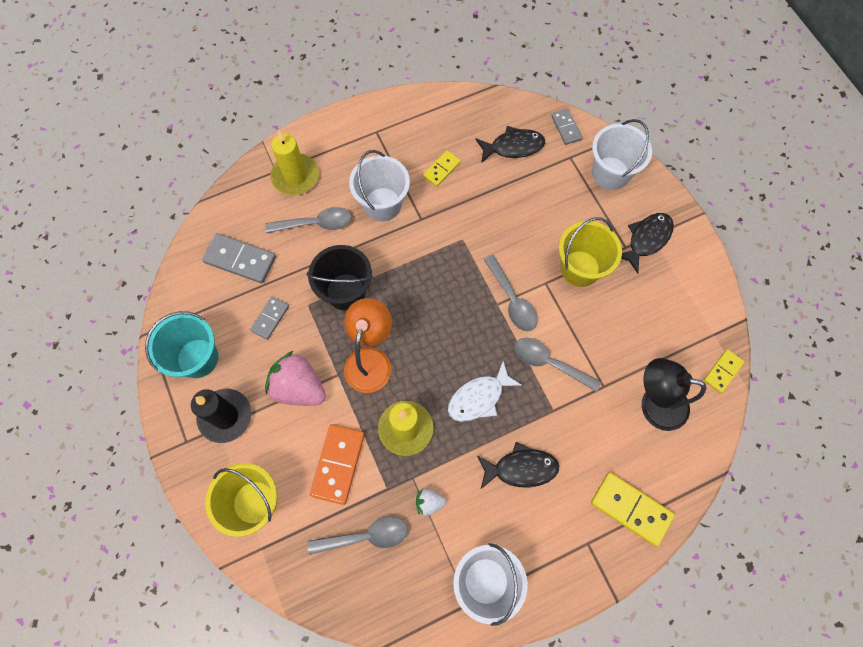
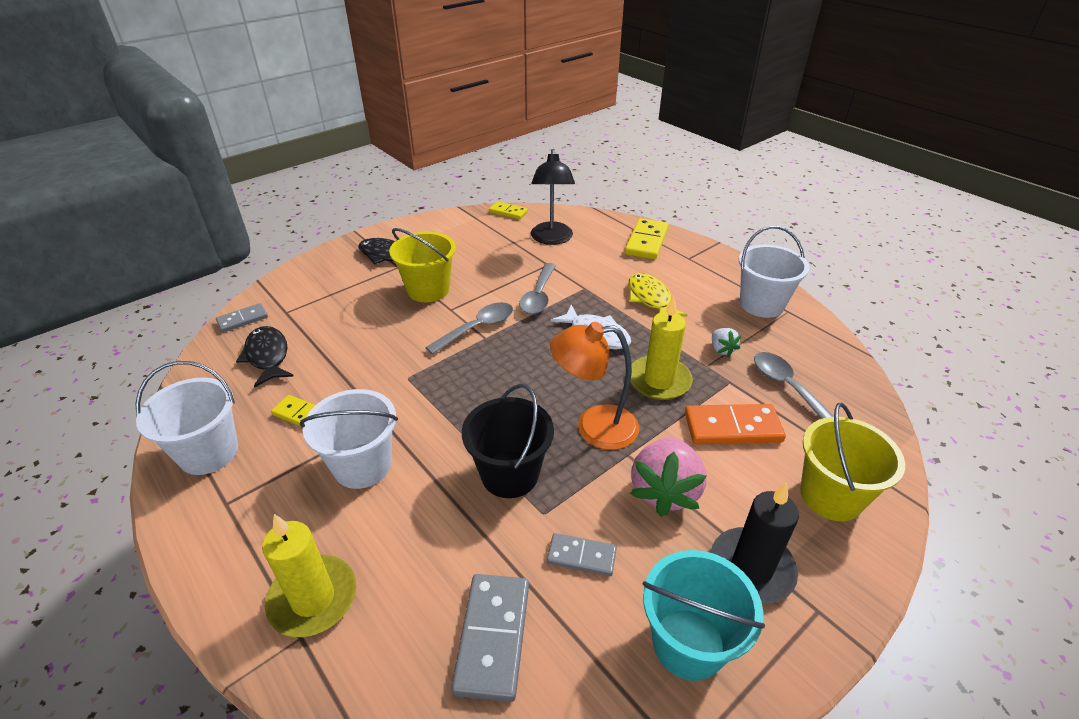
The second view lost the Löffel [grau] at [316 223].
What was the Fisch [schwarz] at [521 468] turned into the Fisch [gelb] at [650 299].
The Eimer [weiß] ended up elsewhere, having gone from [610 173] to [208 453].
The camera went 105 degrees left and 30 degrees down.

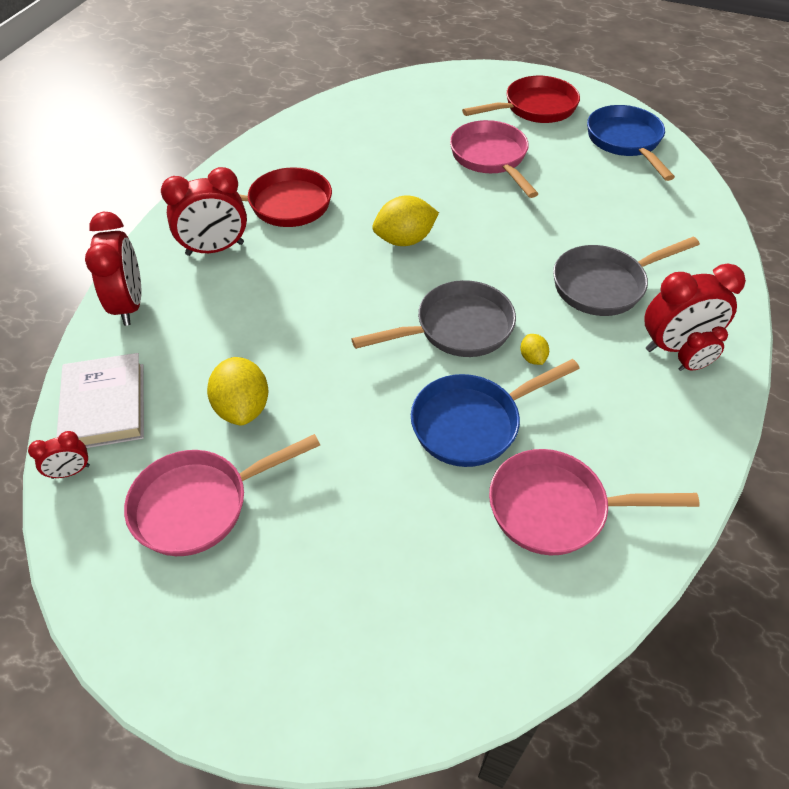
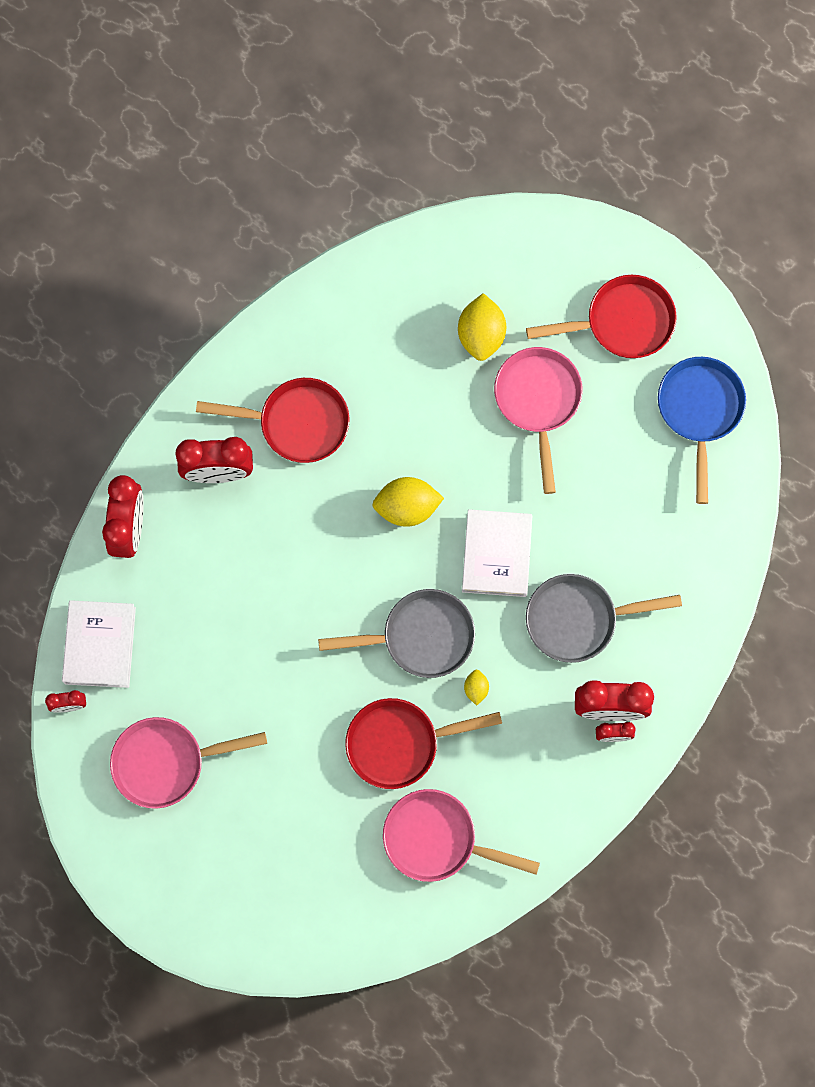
The Zitrone [gelb] ended up elsewhere, having gone from [242 408] to [481 335].
What was the Pfanne [blau] at [472 423] turned into the Pfanne [rot] at [400 743].
The second view gained the Buch [weiß] at [497 555].
The camera went 15 degrees right and 25 degrees up.

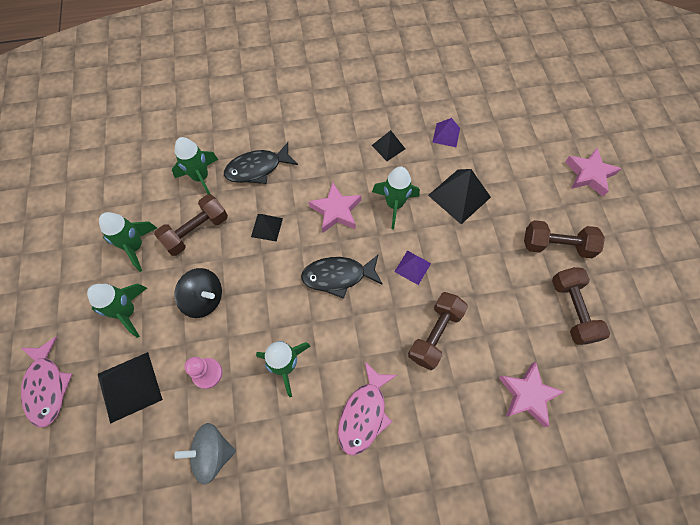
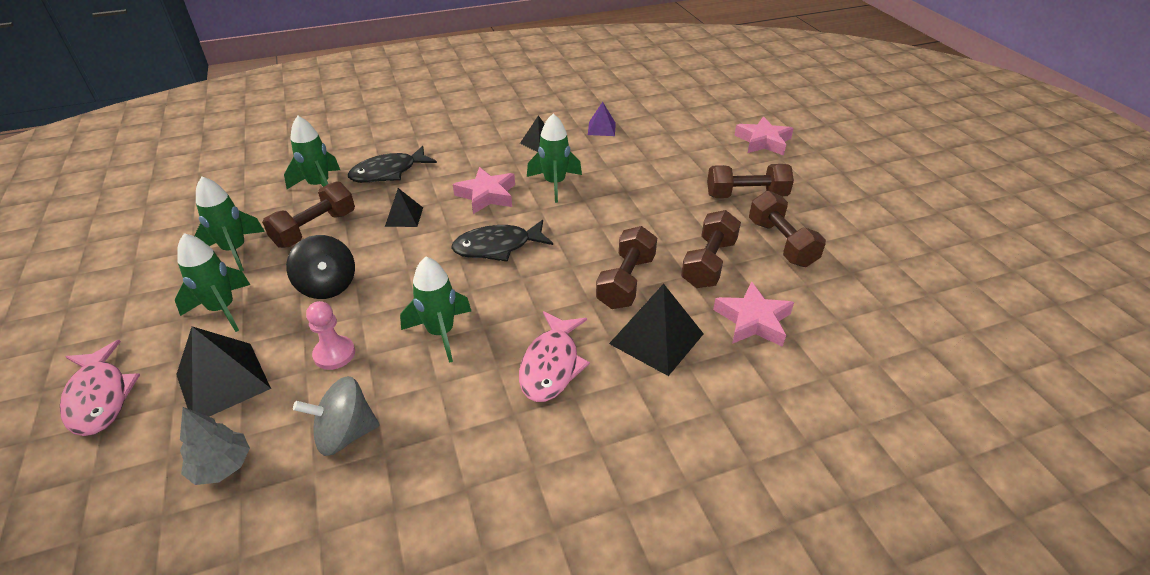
The Kreisel [schwarz] at [204 299] ended up facing another way, 45 degrees clockwise from before.
The second view lost the Pyramide [lila] at [412 267].
The Pyramide [schwarz] ended up elsewhere, having gone from [459 196] to [656 338].
The second view gained the Baum [grau] at [222 466].
The second view gained the Hantel [braun] at [708 263].
The camera went 10 degrees left and 25 degrees down.

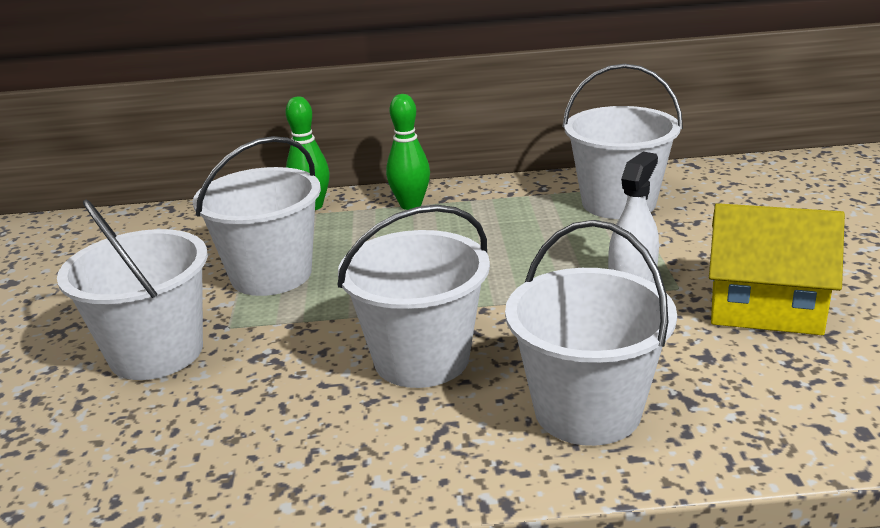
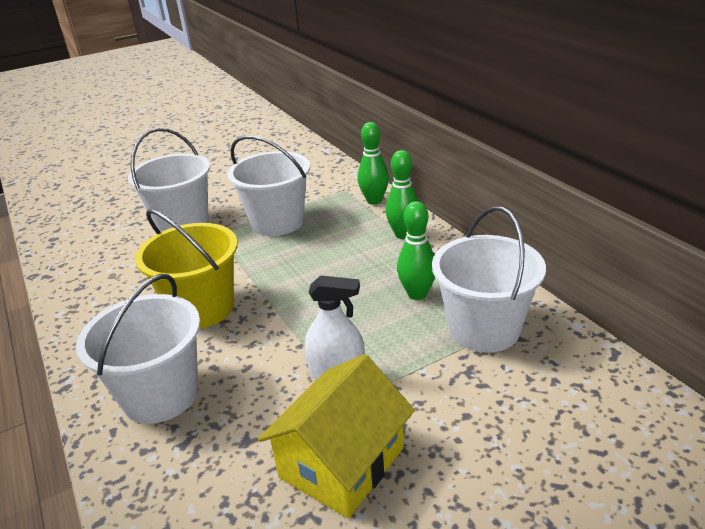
What was the Eimer [weiß] at [421 359] turned into the Eimer [gelb] at [202 308].
The Haus [gelb] at [765 306] ended up facing another way, 45 degrees clockwise from before.
The second view gained the Bowlingkegel [grün] at [417 294].
The camera went 65 degrees right and 5 degrees up.

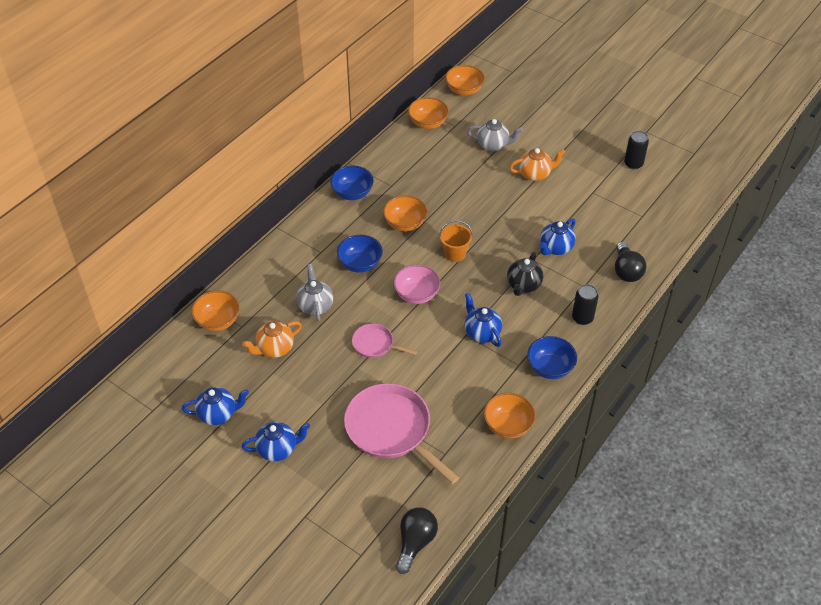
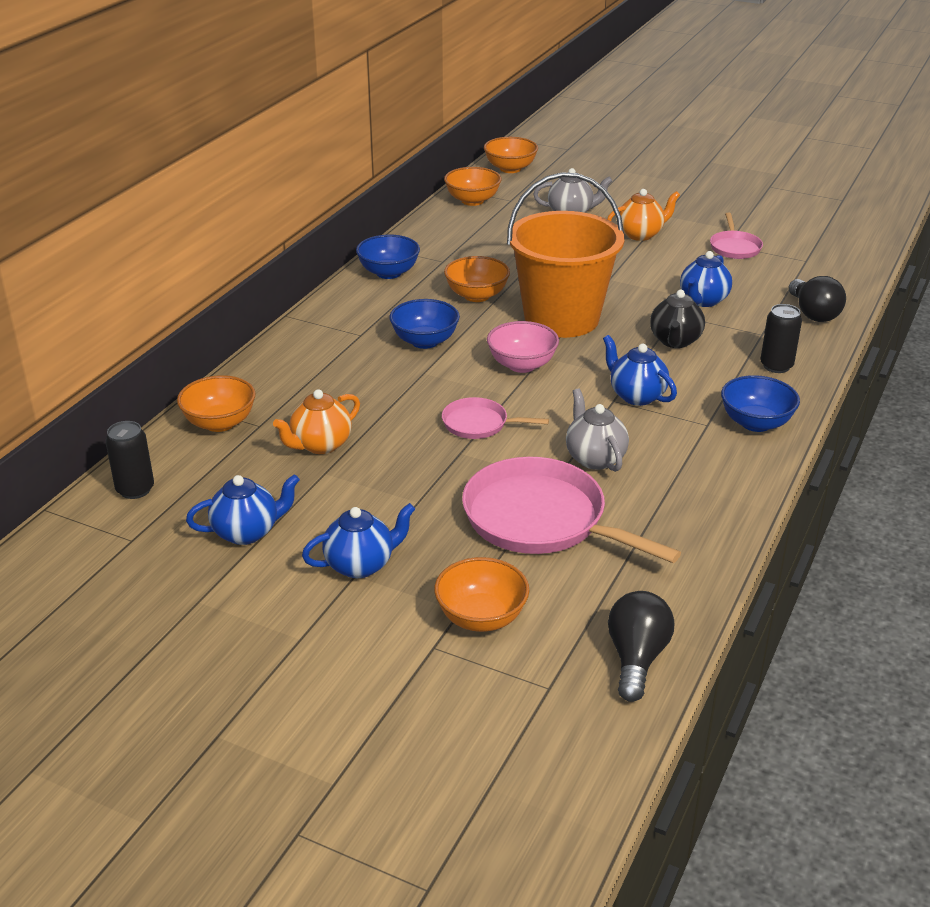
The Teekanne [grau] ended up elsewhere, having gone from [315 306] to [594 458].
The size of the Eimer [orange] at [455 254] changed by a factor of 2.33.
The Schüssel [orange] ended up elsewhere, having gone from [508 425] to [481 617].
The Dose [schwarz] ended up elsewhere, having gone from [633 164] to [135 489].
The second view gained the Pfanne [rosa] at [734 247].
The camera went 10 degrees left and 15 degrees down.

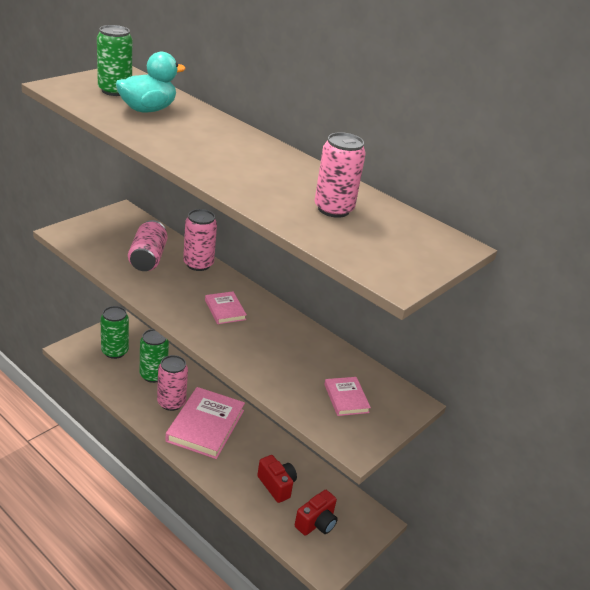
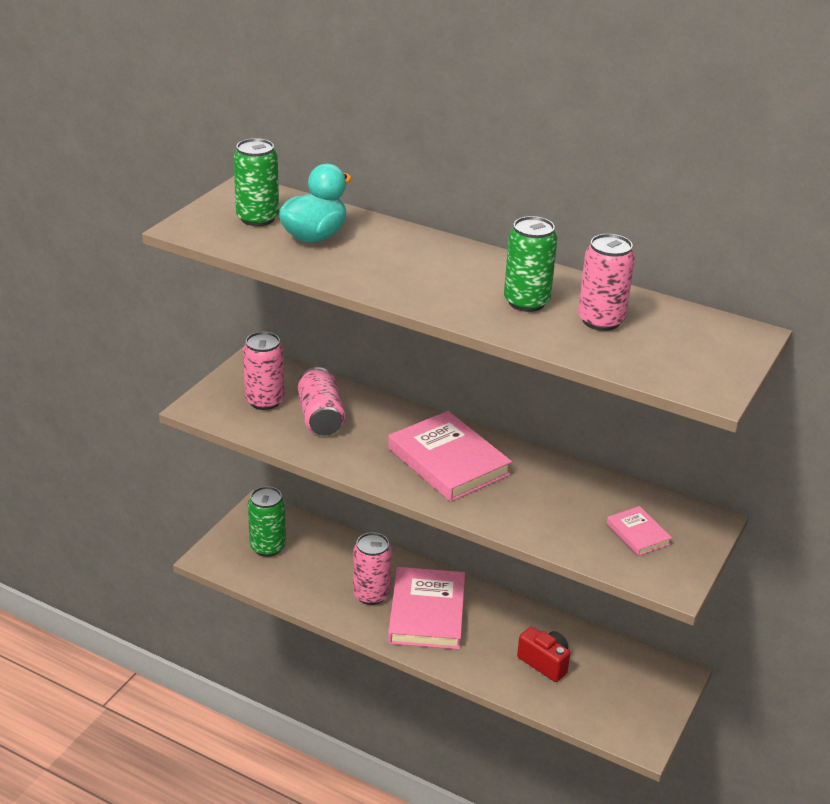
The Dose [grün] ended up elsewhere, having gone from [153 375] to [526 302].
The Dose [rosa] ended up elsewhere, having gone from [198 264] to [265 401].
The size of the Buch [rosa] at [225 310] changed by a factor of 2.03.
The second view lost the Kamera [rot] at [316 523].
The camera went 10 degrees left and 0 degrees up.

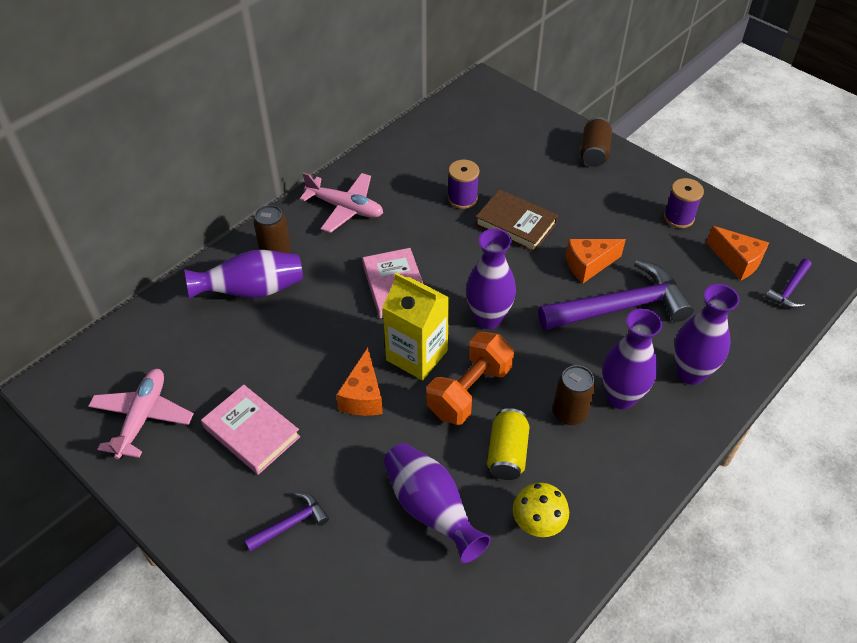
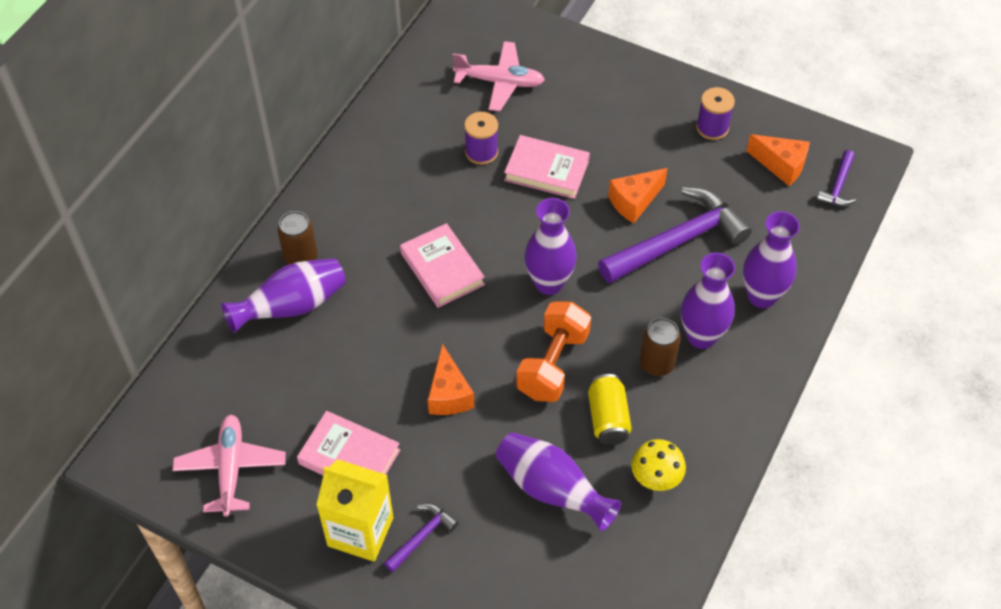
The Flugzeug [rosa] ended up elsewhere, having gone from [345 208] to [500 82].
The Getränkekarton [gelb] ended up elsewhere, having gone from [416 355] to [360 531].
What was the Buch [braun] at [515 224] turned into the Buch [rosa] at [546 170].
The second view lost the Dose [braun] at [594 152].
The camera went 15 degrees left and 5 degrees up.

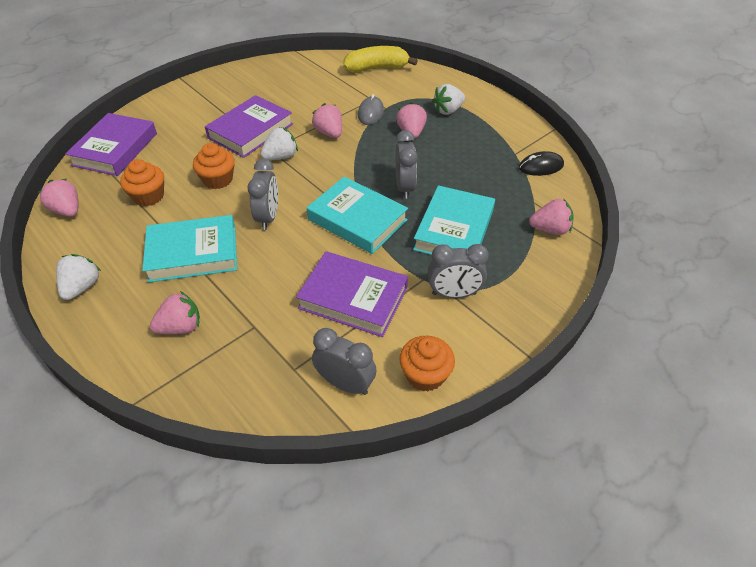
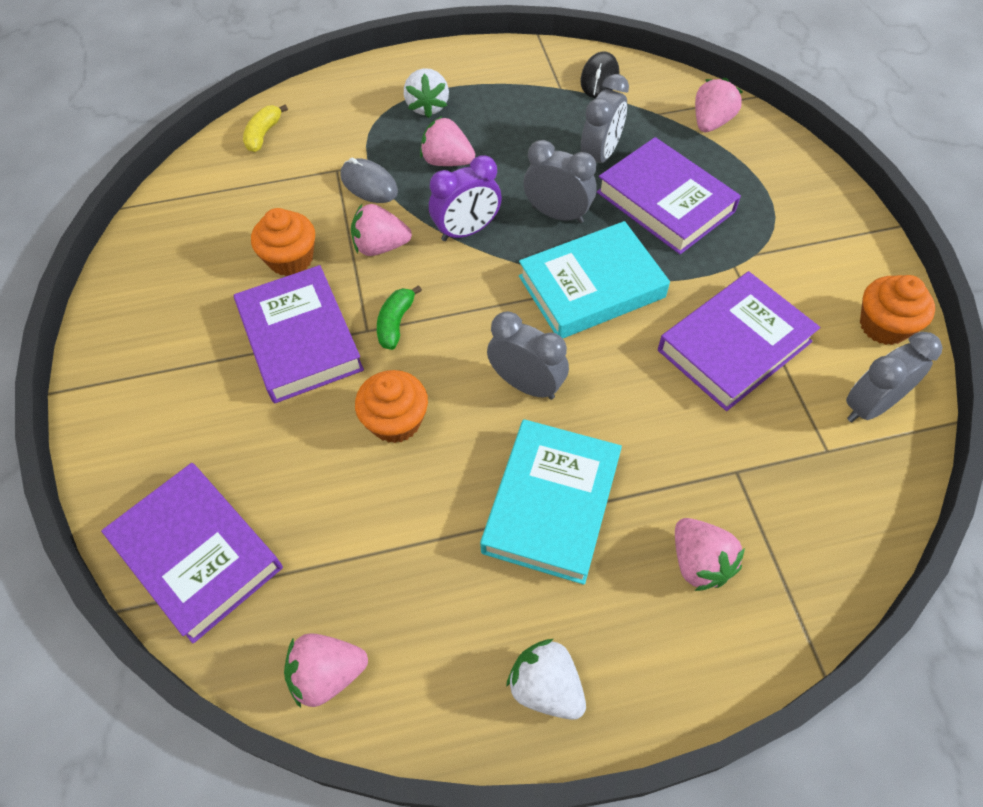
The Muffin [orange] ended up elsewhere, having gone from [148 196] to [290 259].
The Erdbeere [rosa] at [181 327] ended up facing another way, 150 degrees clockwise from before.
Where the Erdbeere [weiß] stood at [281 157], the Banane [grün] came to stand at [395 323].
The size of the Banane [gelb] at [376 68] changed by a factor of 0.55.
What was the Buch [türkis] at [454 230] turned into the Buch [lila] at [665 202].
The Wecker [grau] ended up elsewhere, having gone from [454 294] to [600 156].
The second view gained the Wecker [lila] at [467 231].
The camera went 60 degrees left and 10 degrees up.

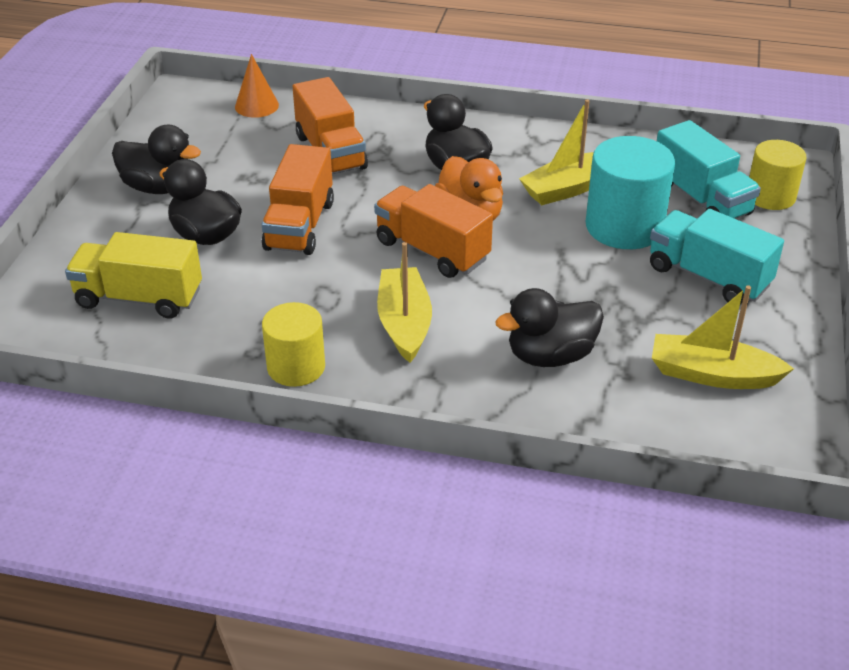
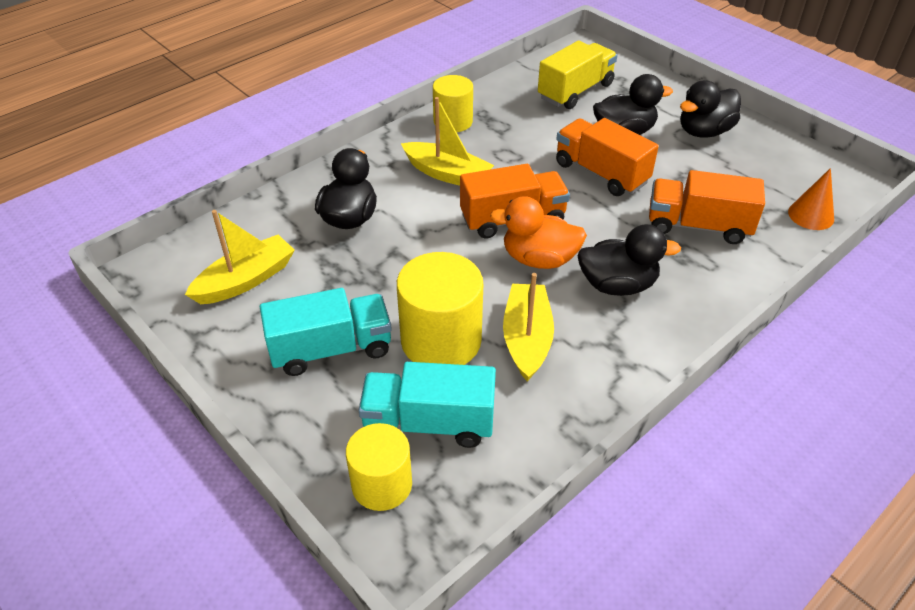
What was the Vollzylinder [türkis] at [624 226] turned into the Vollzylinder [gelb] at [441 340].
The camera went 125 degrees right and 5 degrees up.

